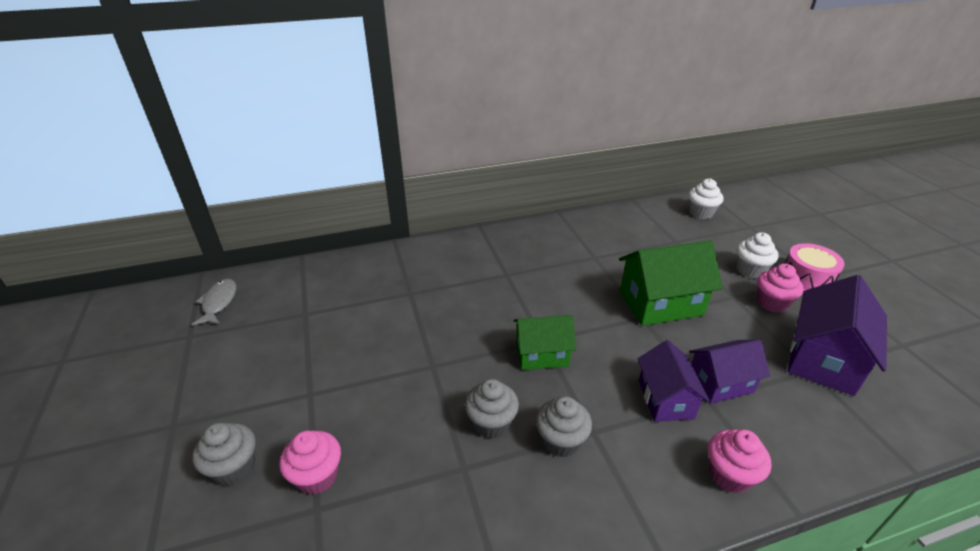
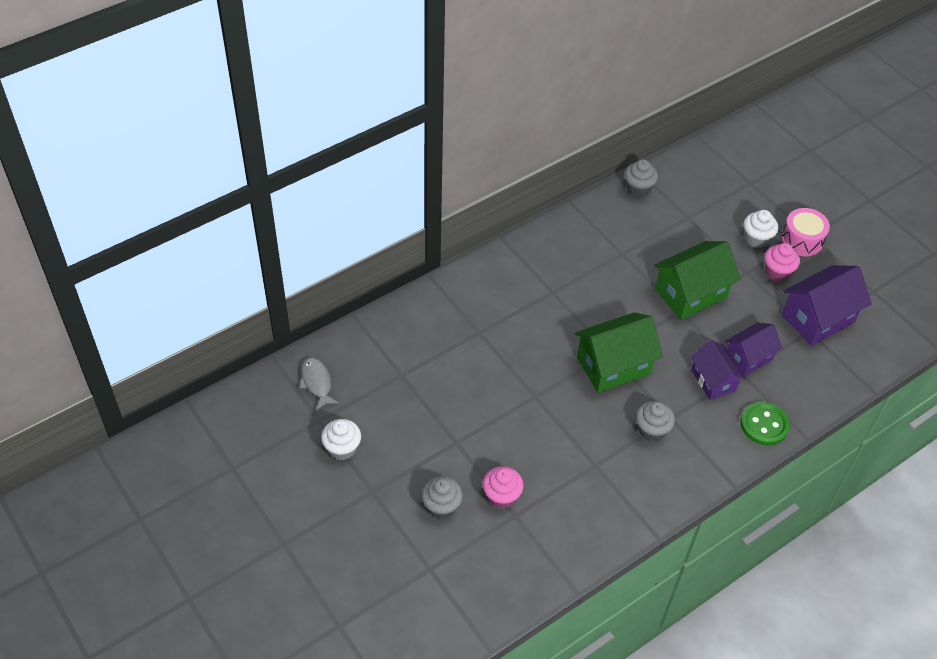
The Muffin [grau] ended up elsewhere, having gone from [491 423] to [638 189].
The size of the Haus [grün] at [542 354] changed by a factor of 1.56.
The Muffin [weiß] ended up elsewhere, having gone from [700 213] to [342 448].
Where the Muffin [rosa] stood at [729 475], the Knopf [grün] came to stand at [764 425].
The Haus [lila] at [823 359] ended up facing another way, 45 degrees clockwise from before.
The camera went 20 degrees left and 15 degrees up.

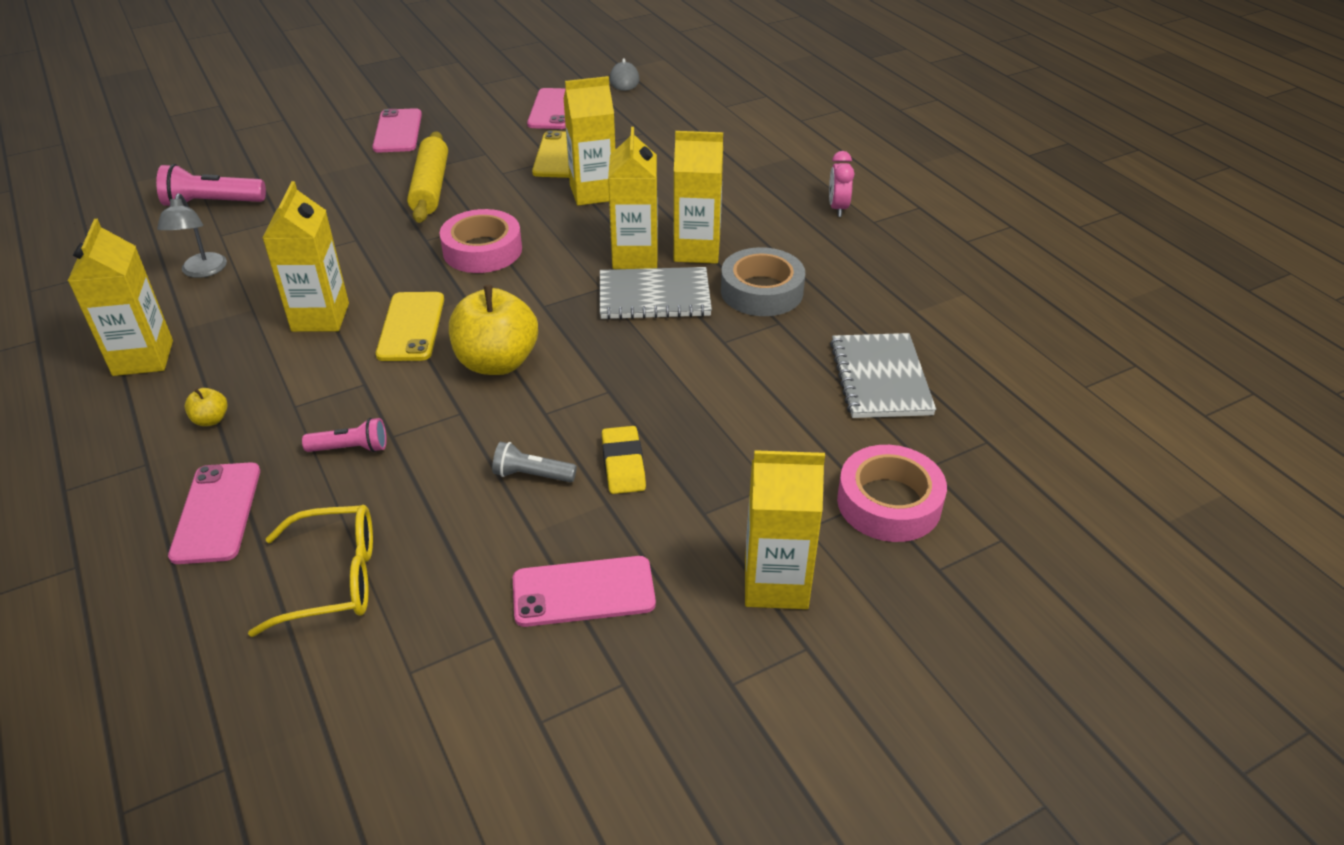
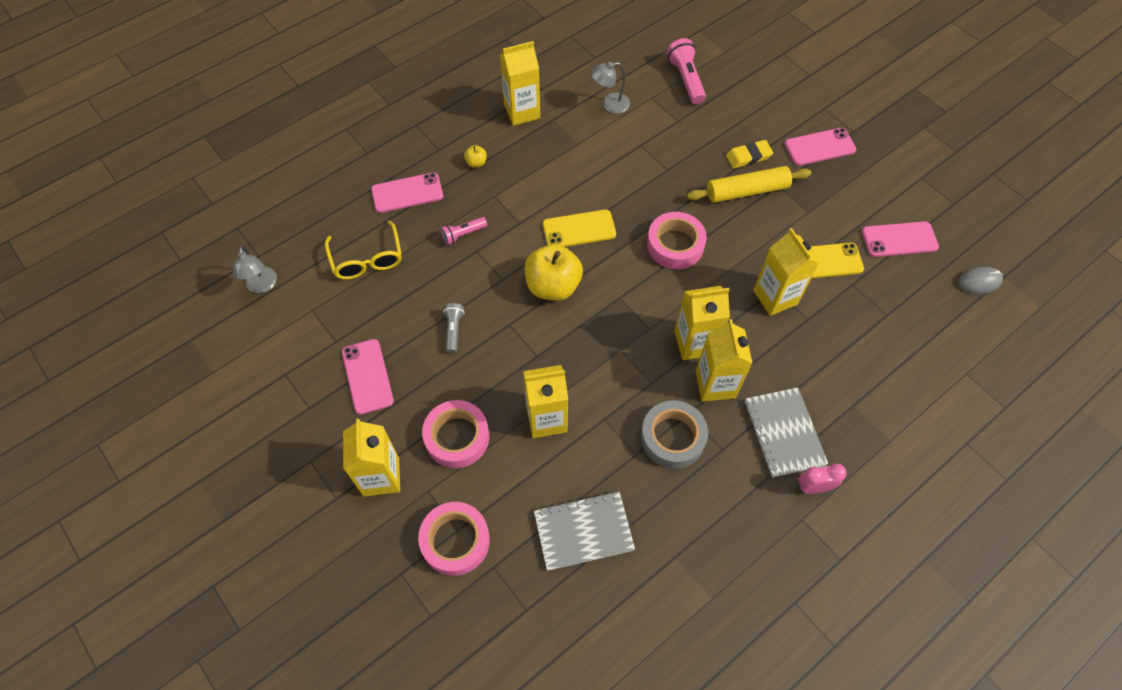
The Getränkekarton [gelb] ended up elsewhere, having gone from [320 317] to [546 419].
The Taschenlampe [rosa] at [351 448] ended up facing another way, 75 degrees clockwise from before.
The Notizbuch [grau] ended up elsewhere, having gone from [654 296] to [784 433].
The Radiergummi [gelb] ended up elsewhere, having gone from [623 464] to [748 157].
The second view gained the Lampe [grau] at [262 286].
The second view gained the Klebeband [rosa] at [457 437].
The camera went 80 degrees right and 20 degrees up.

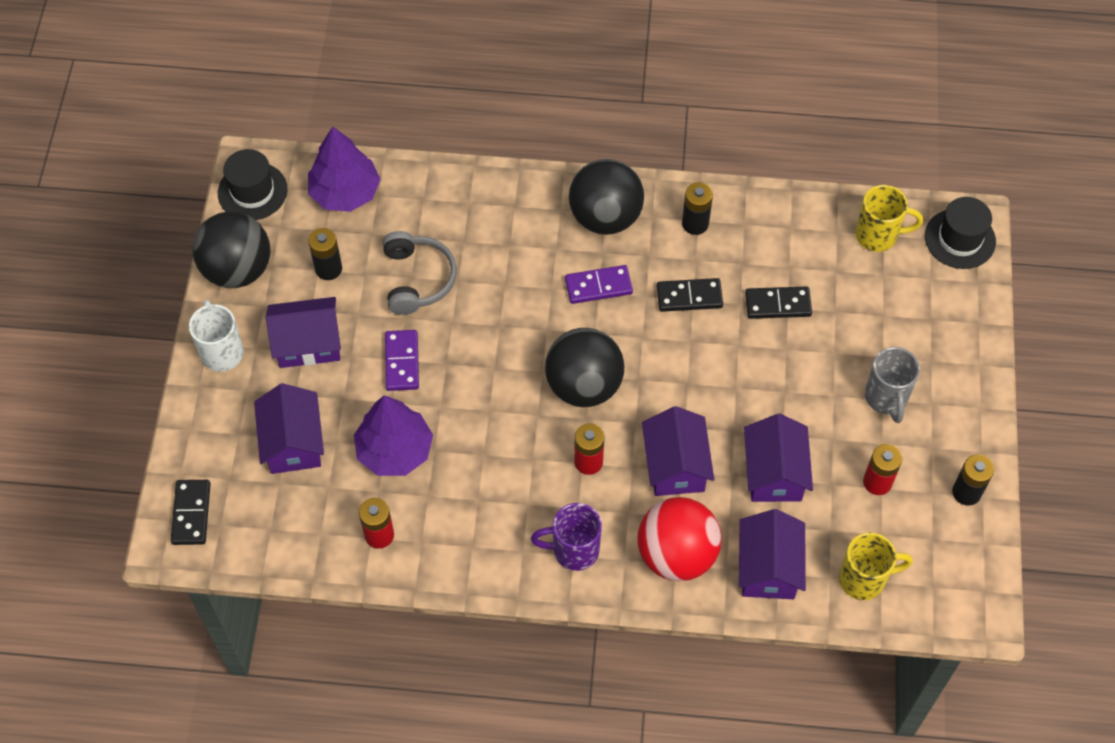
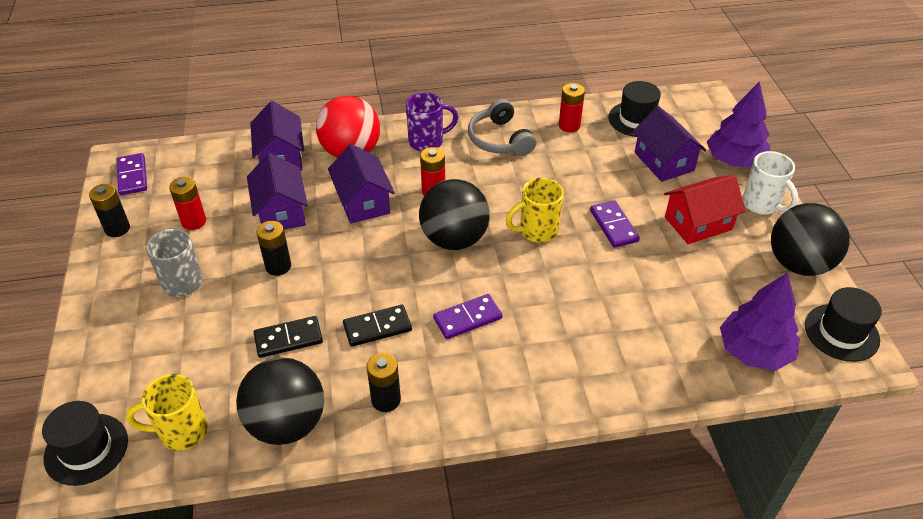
The second view lost the Dominostein [schwarz] at [191 513].
What was the Haus [lila] at [308 343] turned into the Haus [rot] at [698 223].
The Batterie [schwarz] ended up elsewhere, having gone from [328 269] to [278 266].
The Baum [lila] ended up elsewhere, having gone from [395 450] to [734 161].
The Kopfhörer [grau] ended up elsewhere, having gone from [417 279] to [499 139].
The Ball [schwarz] ended up elsewhere, having gone from [605 217] to [287 424].
The Tasse [gelb] ended up elsewhere, having gone from [864 579] to [537 231].
The second view gained the Dominostein [lila] at [132 176].
The second view gained the Hut [schwarz] at [636 119].
The camera went 165 degrees right and 15 degrees down.

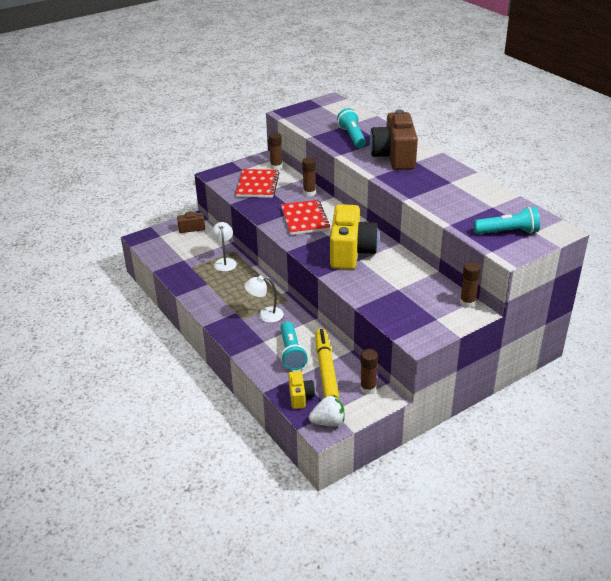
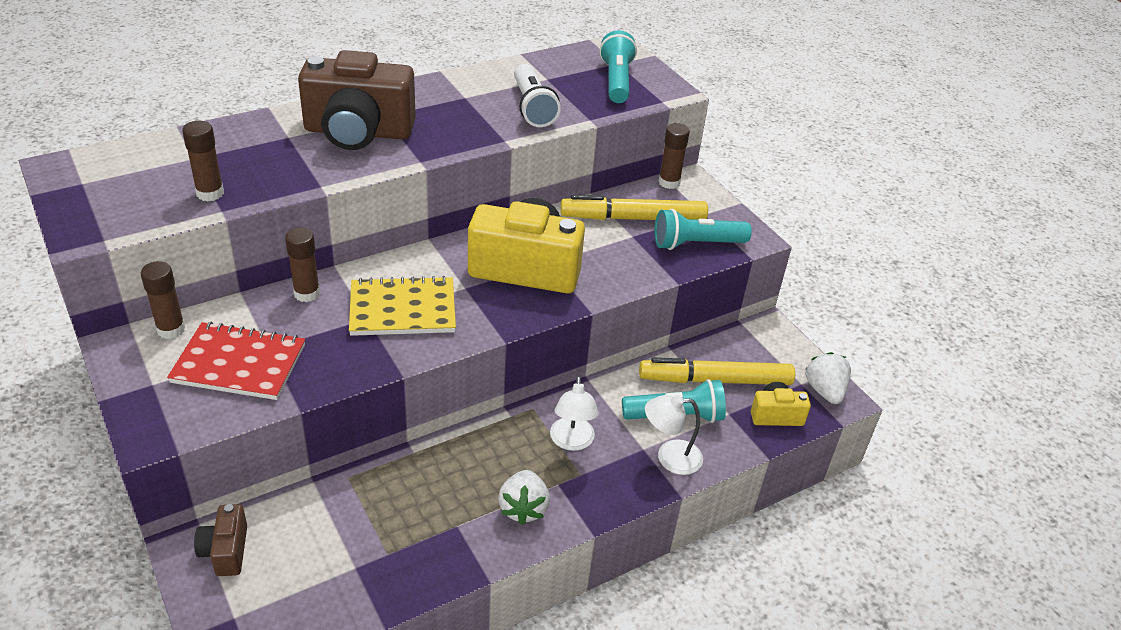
The Lampe [weiß] ended up elsewhere, having gone from [225 262] to [670 457].
What was the Notizbuch [rot] at [304 219] turned into the Notizbuch [gelb] at [402 309].
The Taschenlampe [türkis] ended up elsewhere, having gone from [352 137] to [696 244].
The Klebestift [braun] ended up elsewhere, having gone from [368 388] to [210 193].
The second view gained the Erdbeere [weiß] at [523 508].
The second view gained the Taschenlampe [weiß] at [532 107].
The second view gained the Filzstift [gelb] at [633 218].
The camera went 90 degrees left and 5 degrees up.

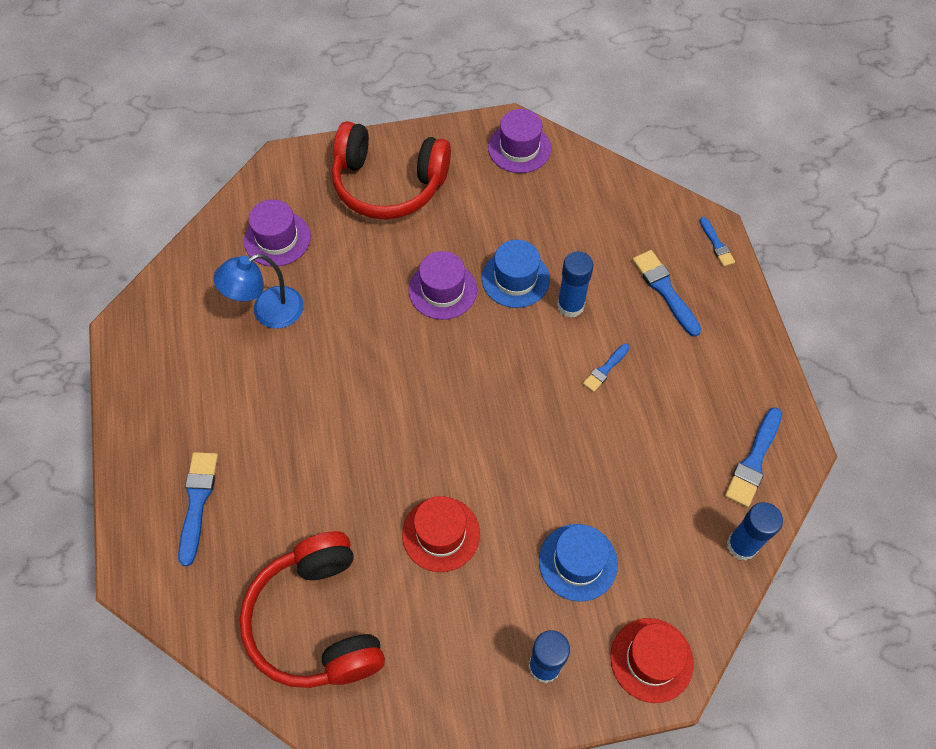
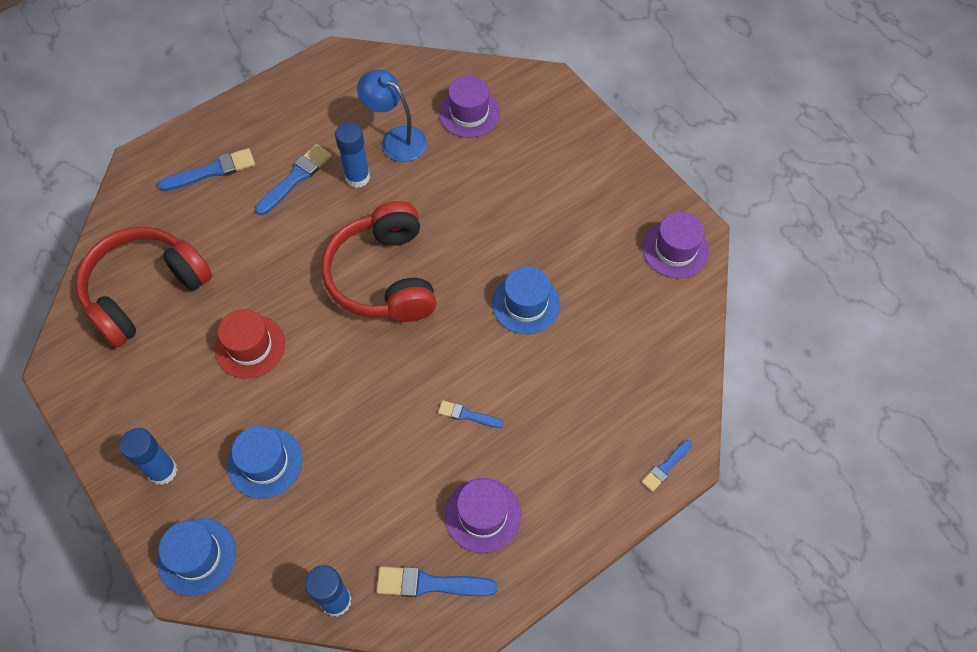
The Kopfhörer [rot] ended up elsewhere, having gone from [388 184] to [384 277].
The Hut [lila] ended up elsewhere, having gone from [442 290] to [483 515].
The Klebestift [blau] ended up elsewhere, having gone from [570 306] to [357 177].
What was the Hut [rot] at [651 660] turned into the Hut [blau] at [197 556].
The Pinsel [blau] ended up elsewhere, having gone from [665 290] to [295 178].
The camera went 65 degrees right and 0 degrees up.

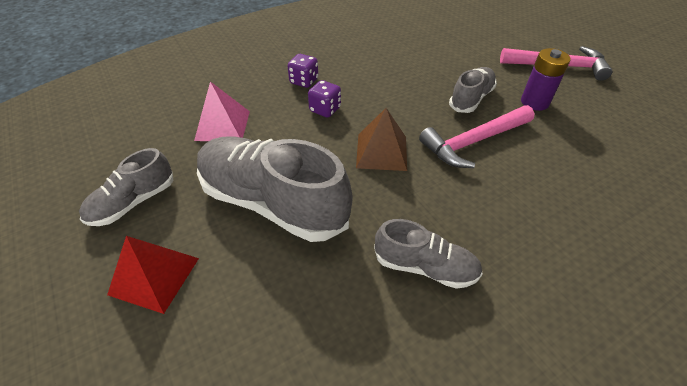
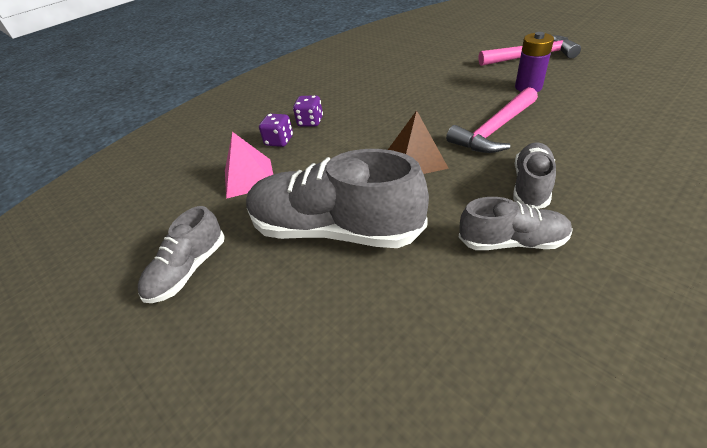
The second view lost the Pyramide [rot] at [154 276].
The Spielwürfel [lila] ended up elsewhere, having gone from [325 109] to [279 141].
The Schuh [grau] ended up elsewhere, having gone from [471 99] to [531 185].
The camera went 10 degrees left and 5 degrees down.

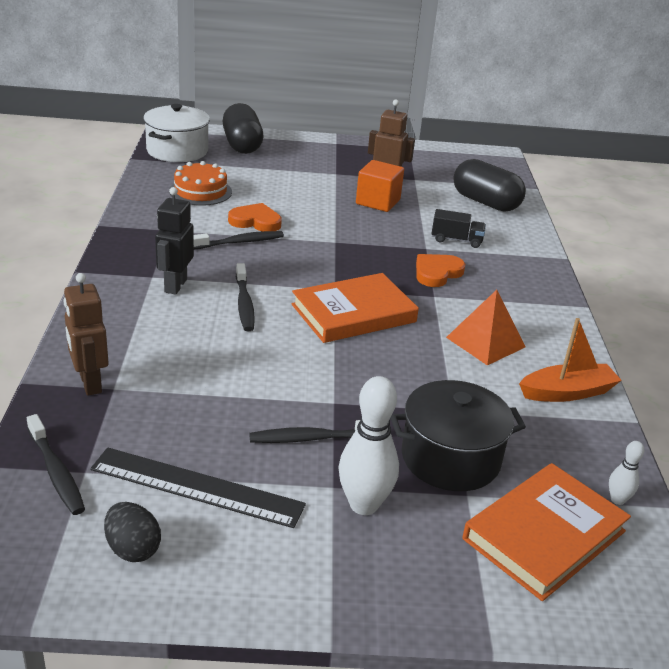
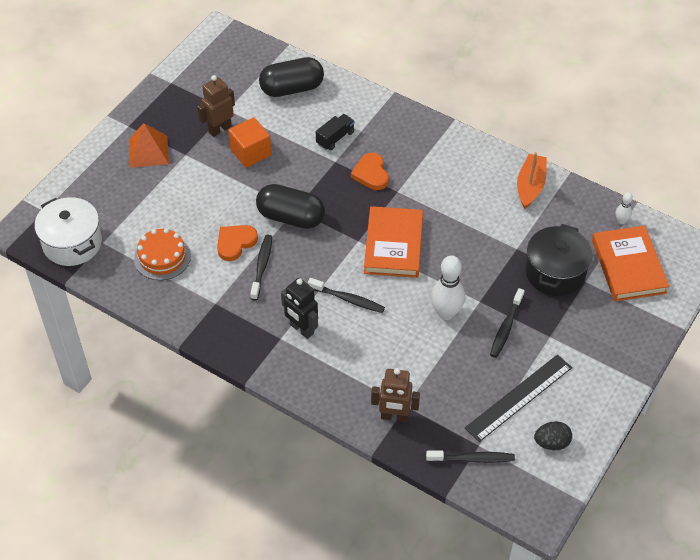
The Kapsel [schwarz] ended up elsewhere, having gone from [242 145] to [291 217].
The Bowlingkegel [weiß] ended up elsewhere, having gone from [364 504] to [446 313].
The Pyramide [orange] ended up elsewhere, having gone from [485 342] to [148 151].
The camera went 55 degrees left and 20 degrees up.

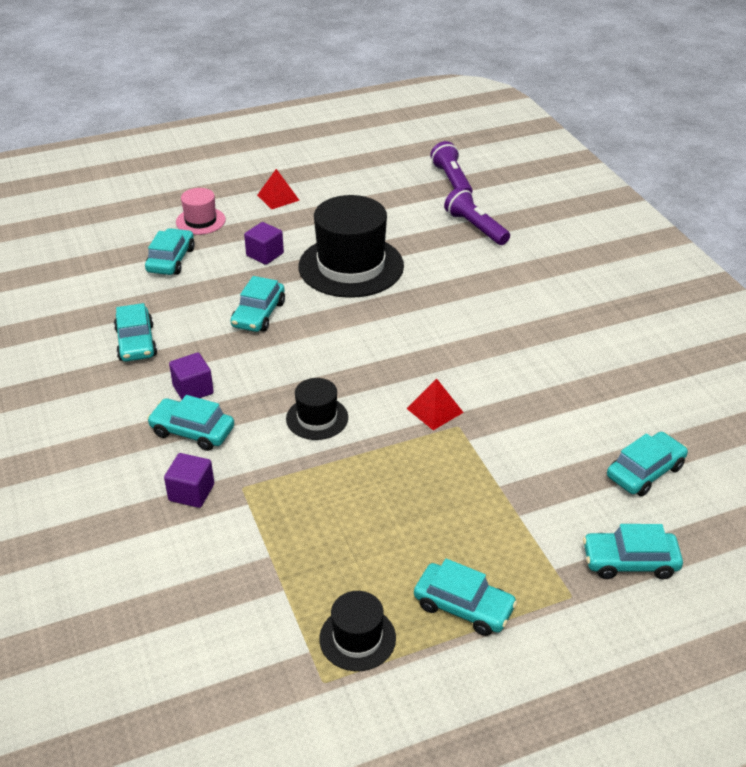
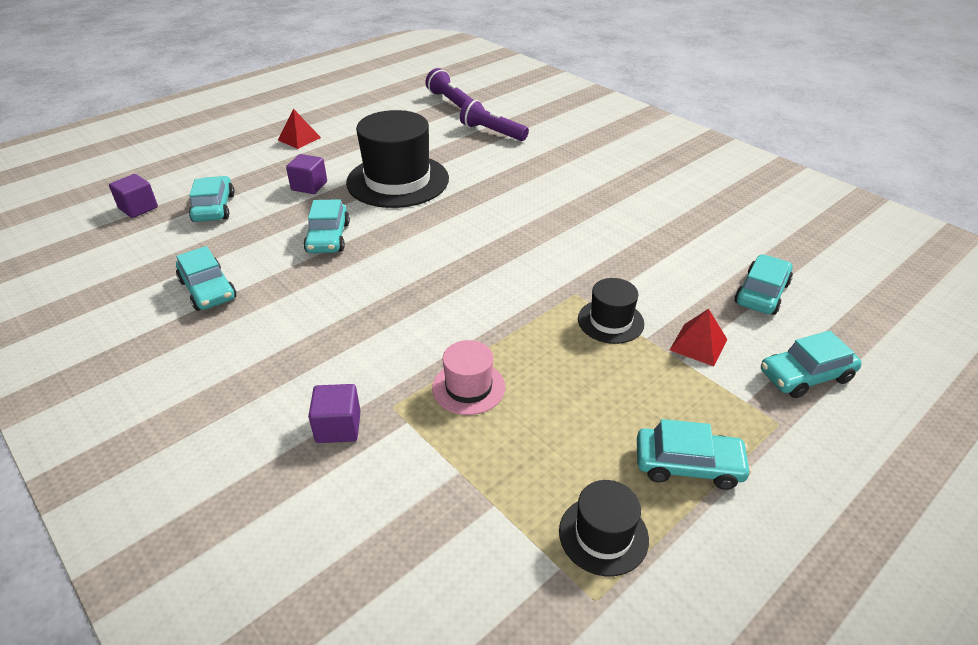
The second view lost the Auto [türkis] at [192 431].
The Kubus [lila] ended up elsewhere, having gone from [193 390] to [138 208].
The Hut [rosa] ended up elsewhere, having gone from [200 221] to [468 387].
The Hut [schwarz] ended up elsewhere, having gone from [317 418] to [610 321].
The Pyramide [rot] ended up elsewhere, having gone from [434 410] to [698 344].
The camera went 20 degrees left and 0 degrees up.

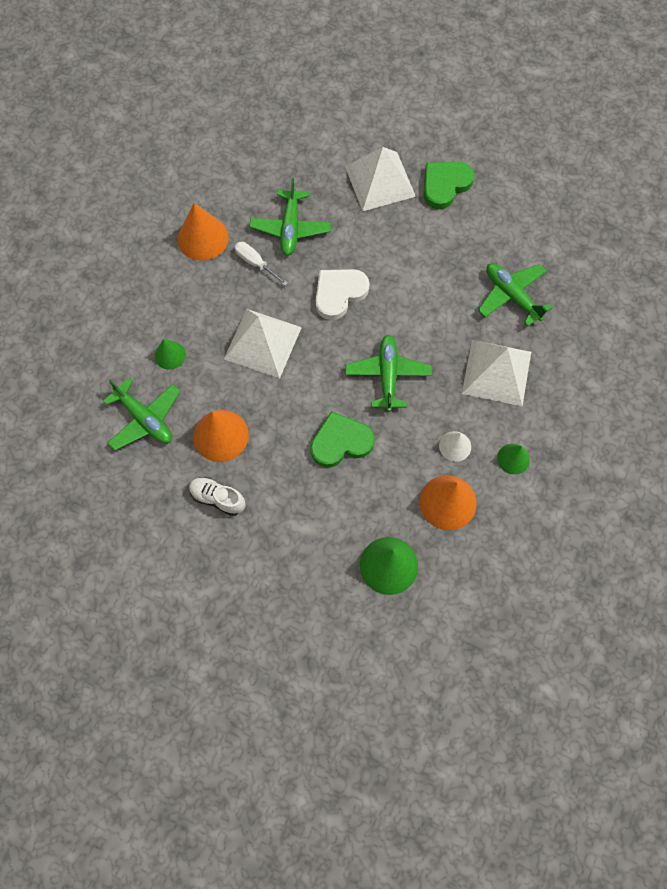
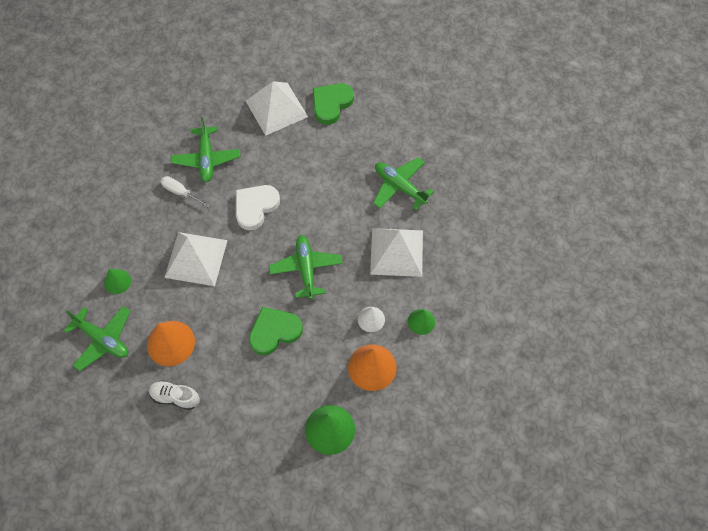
The second view lost the Kegel [orange] at [203 238].
The camera went 10 degrees left and 5 degrees down.

